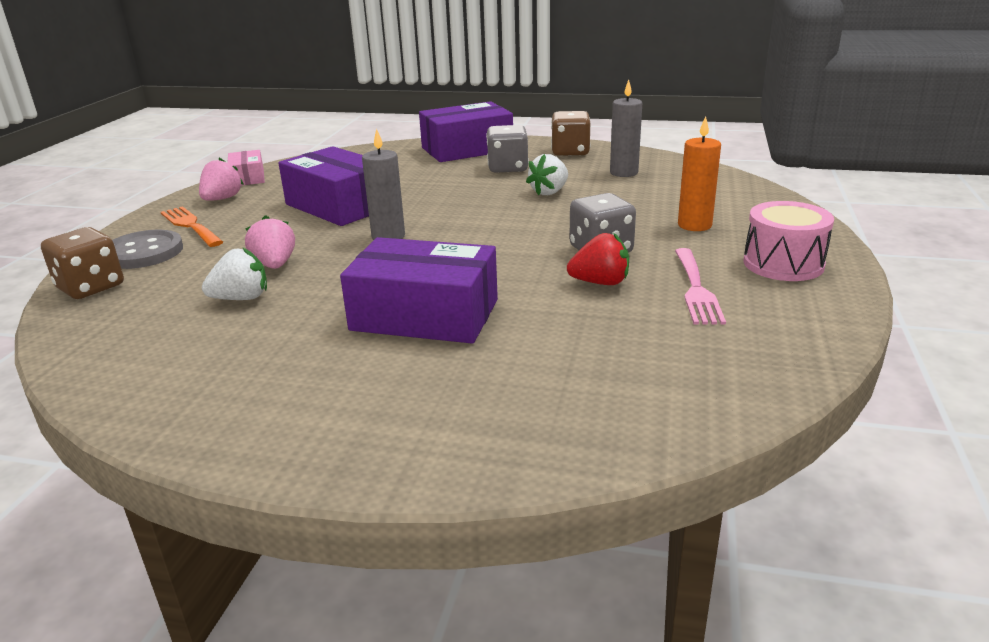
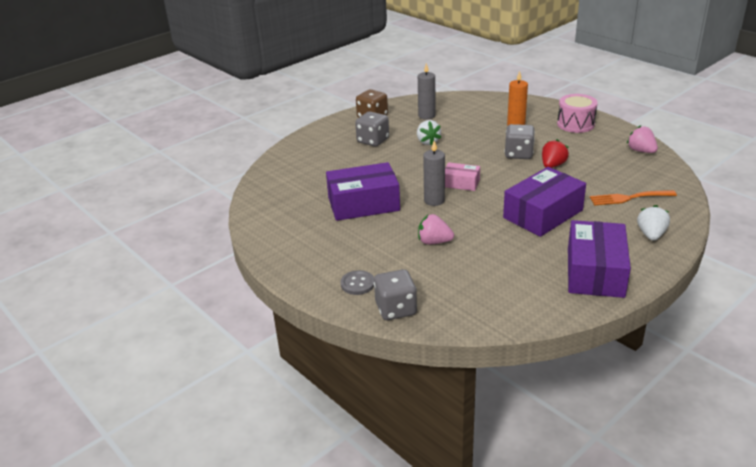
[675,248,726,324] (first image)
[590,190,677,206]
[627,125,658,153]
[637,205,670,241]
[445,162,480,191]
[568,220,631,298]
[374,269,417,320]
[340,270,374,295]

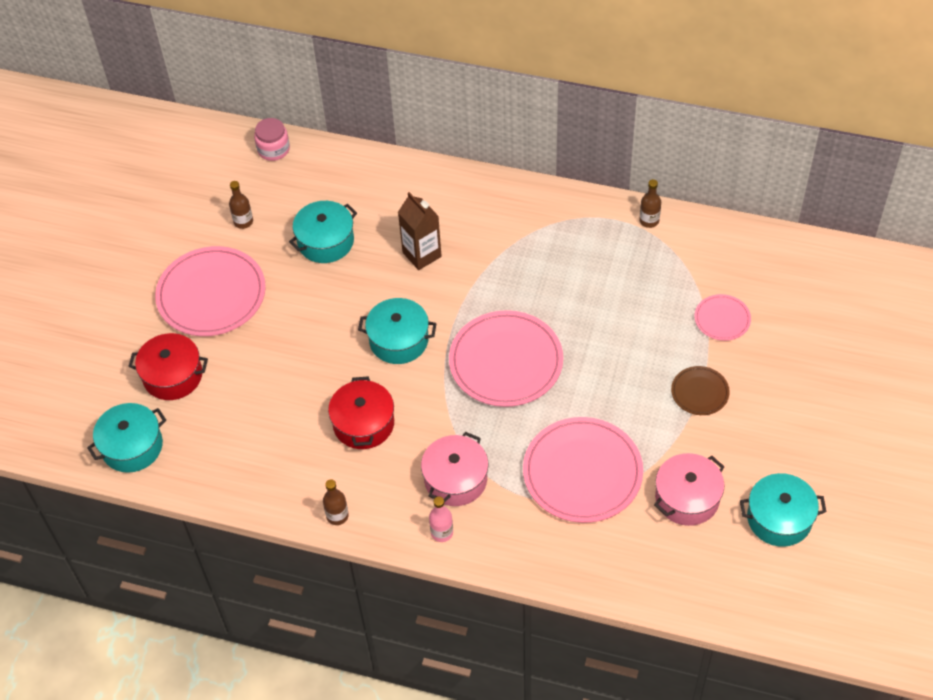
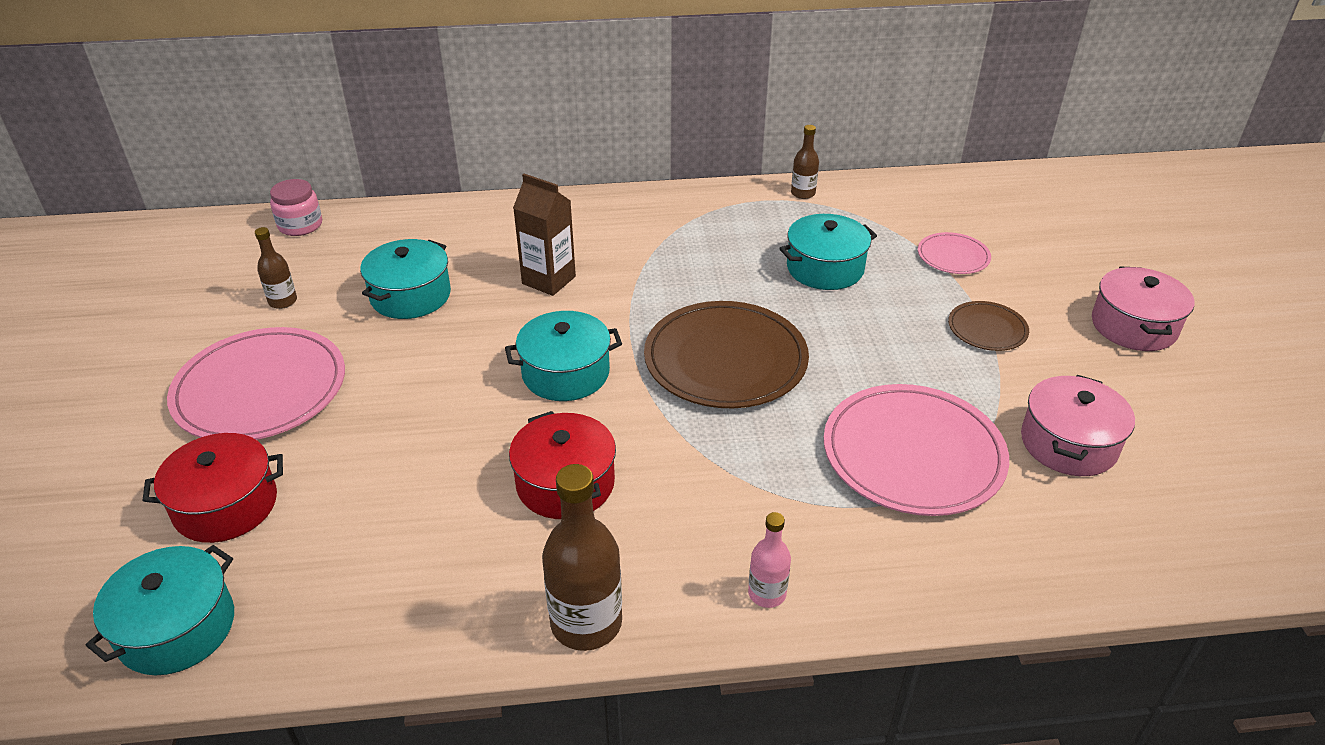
[1092,266,1194,351]
[779,214,877,290]
[644,301,809,408]
[542,464,622,651]

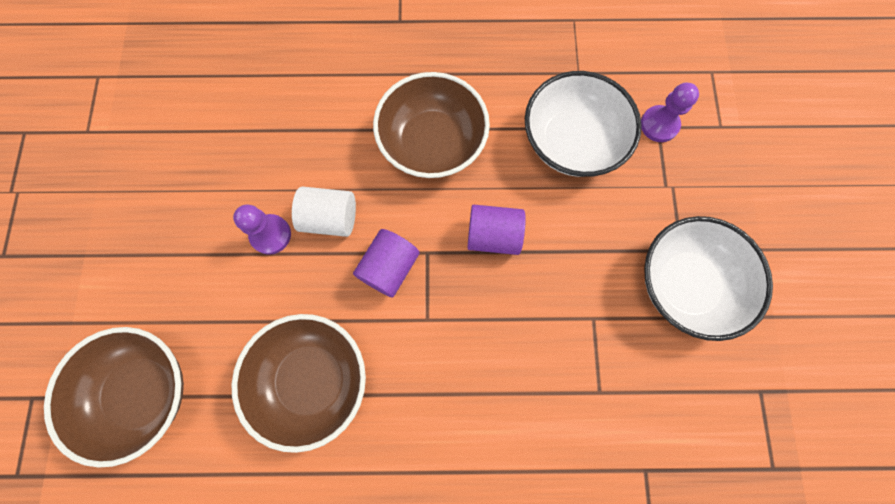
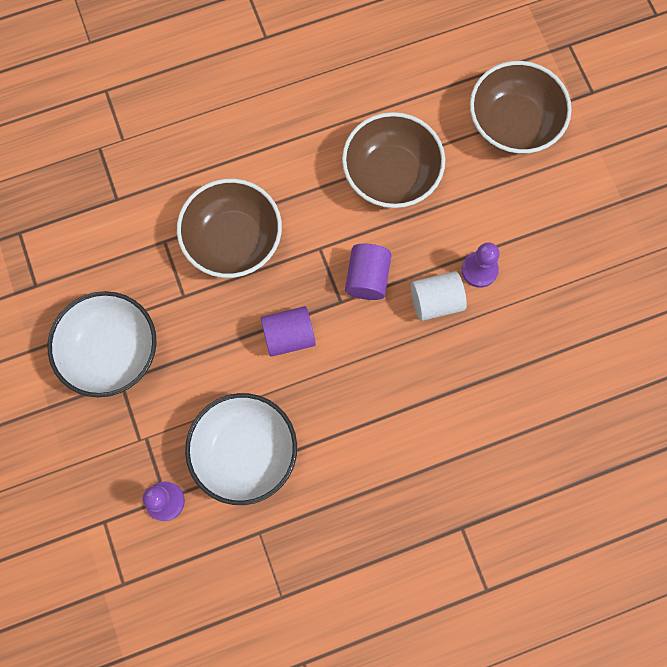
[177,179,282,278]

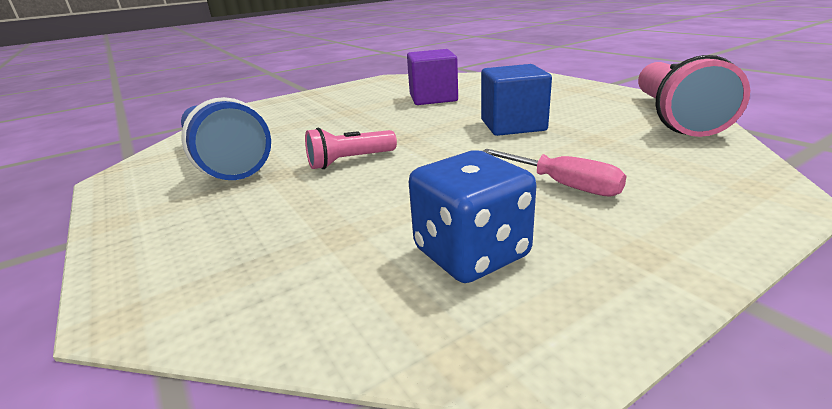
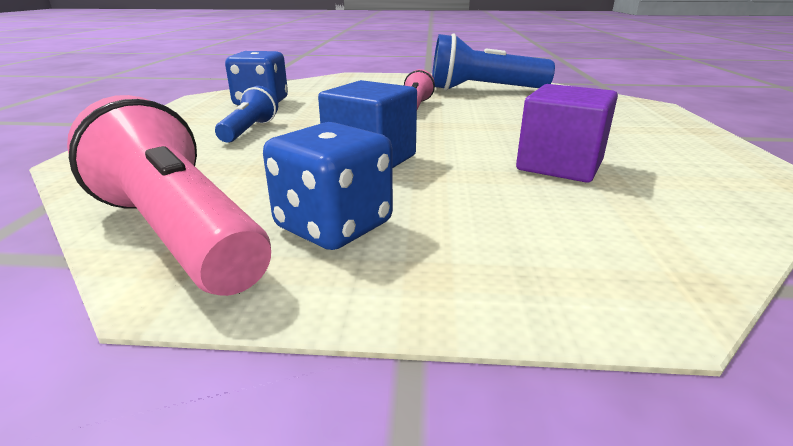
[263,122,393,250]
[215,86,278,143]

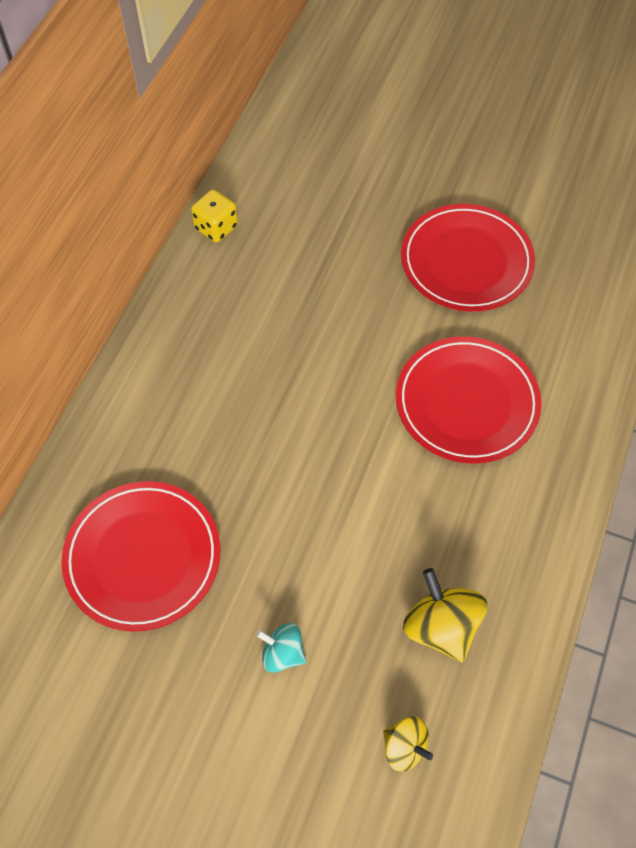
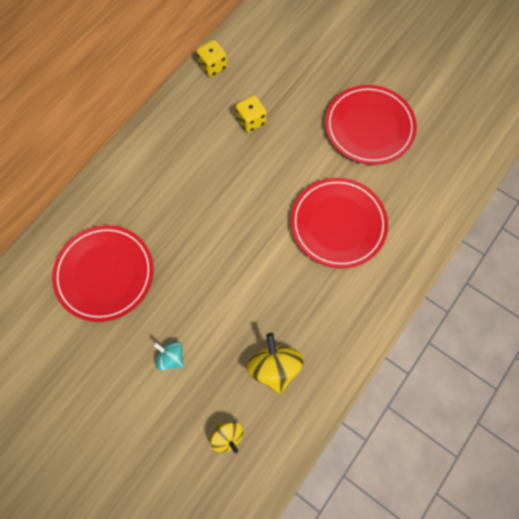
[236,95,267,132]

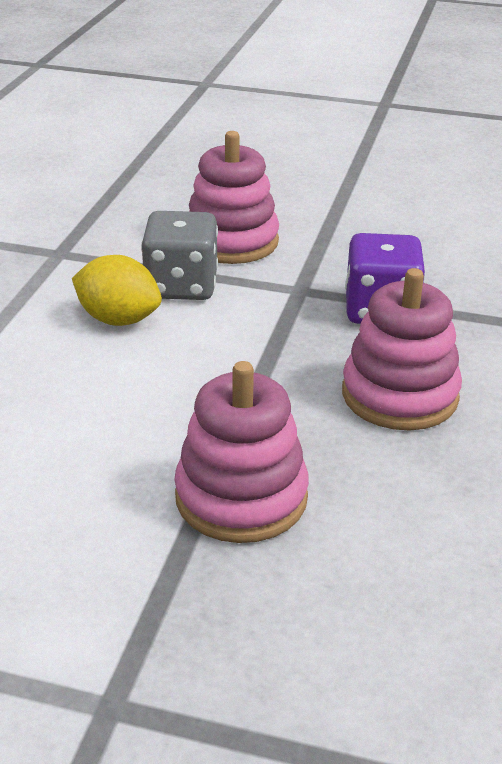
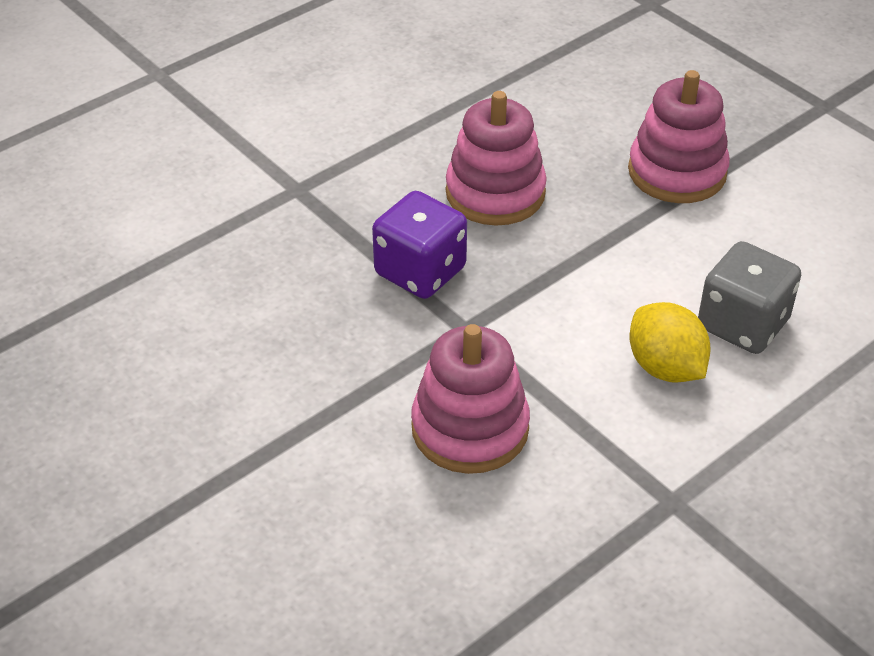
[698,241,801,354]

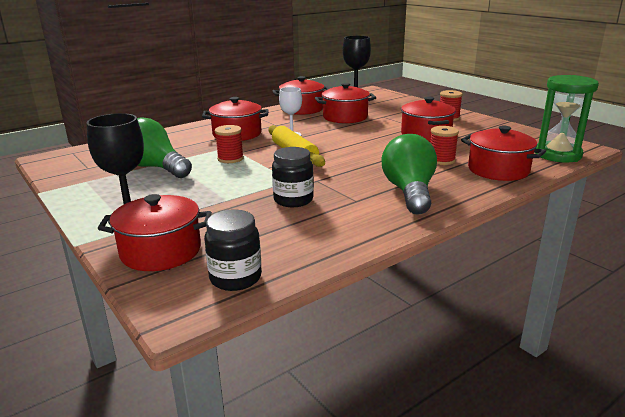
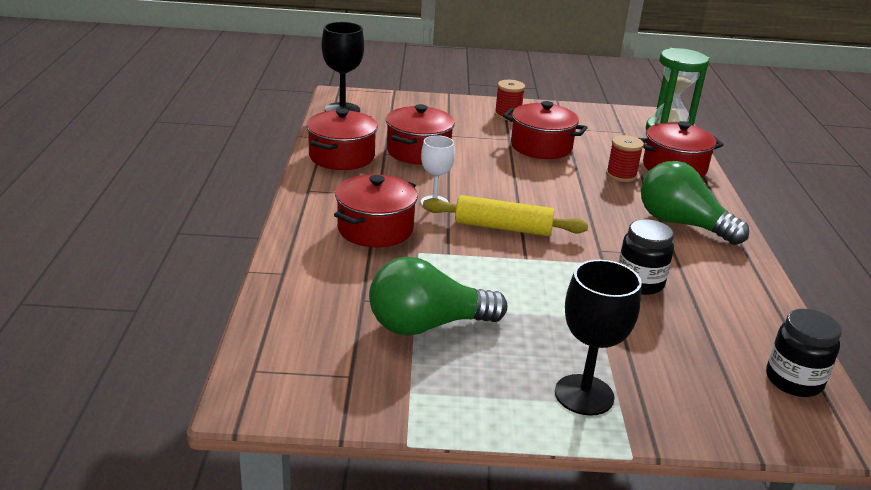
[98,194,212,271] (first image)
[215,125,244,163] (first image)

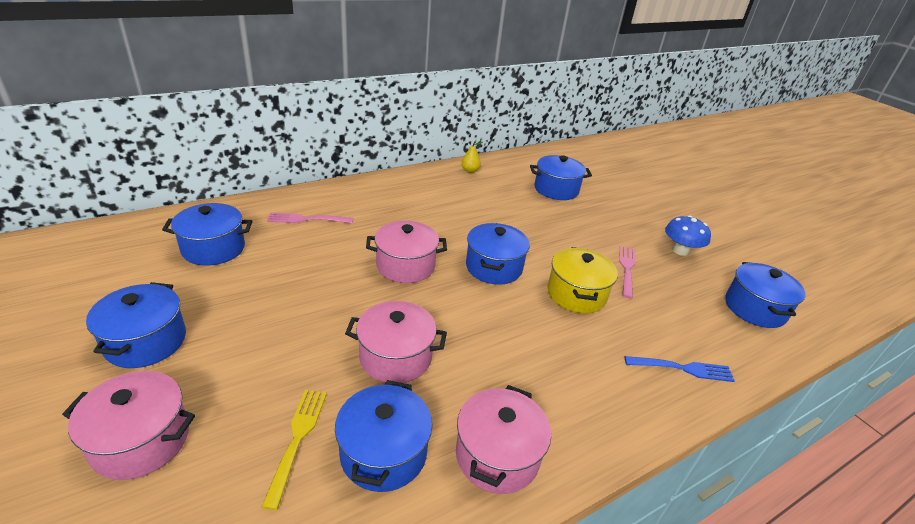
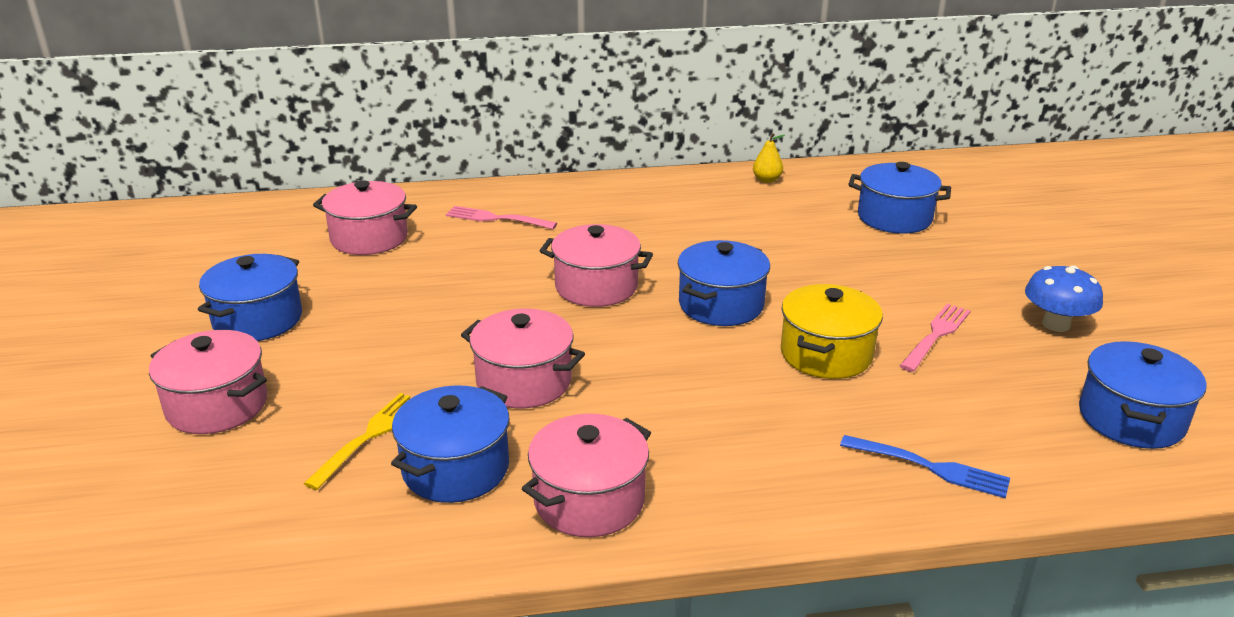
[313,180,417,255]

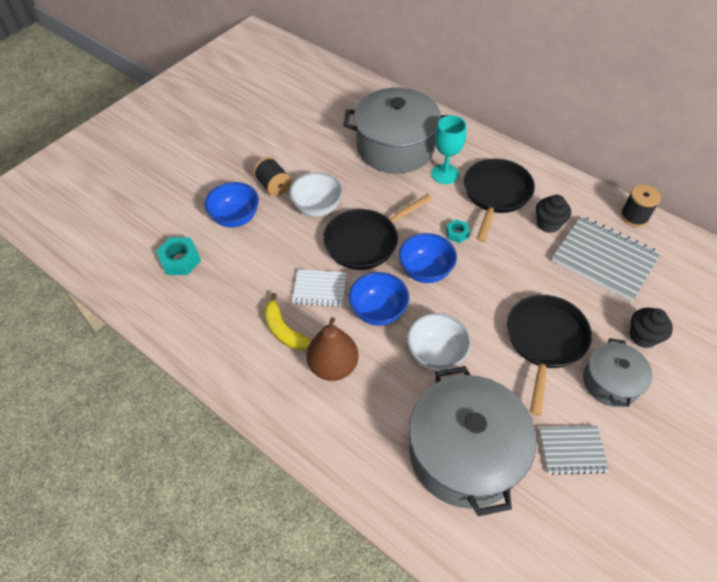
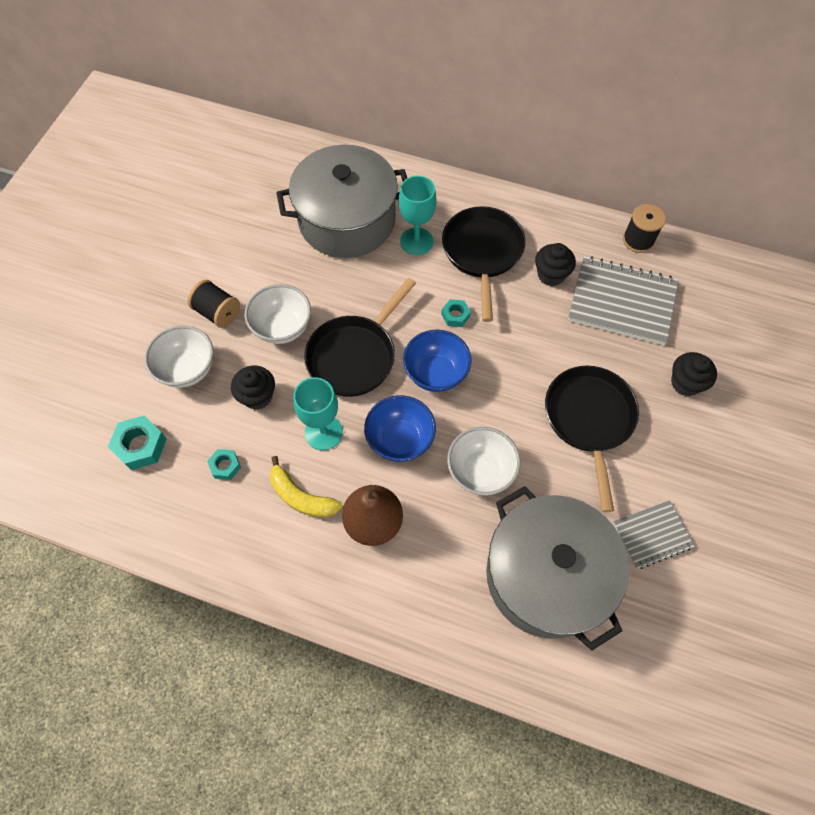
[583,338,652,407] (first image)
[207,449,241,480]
[231,366,275,410]
[293,377,343,450]
[145,325,214,388]

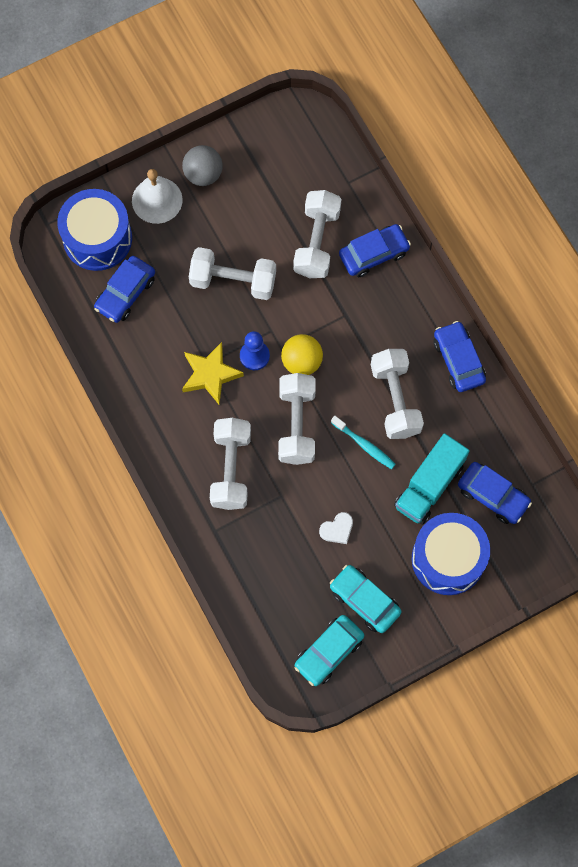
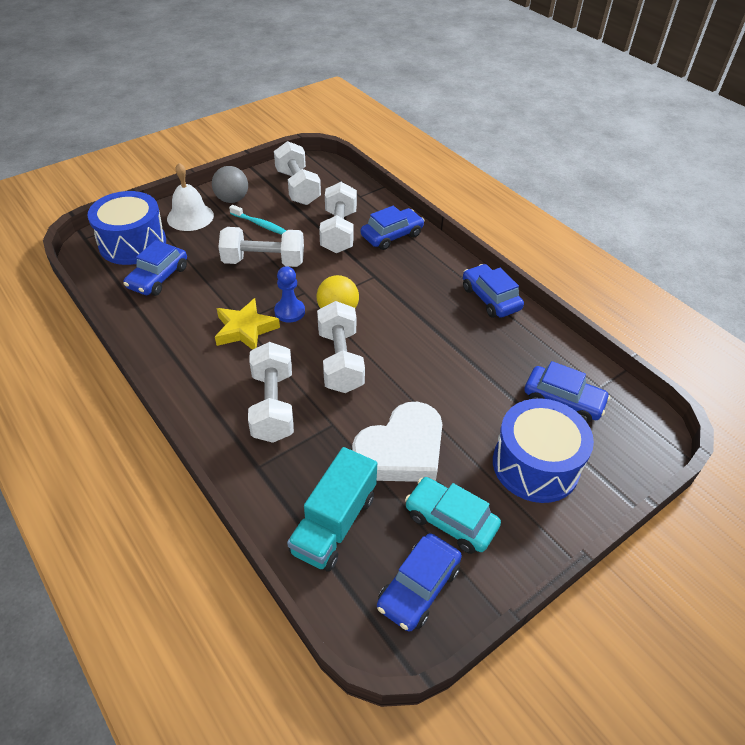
[229,205,287,234]
[274,141,321,205]
[287,447,377,572]
[377,533,462,632]
[352,402,442,482]

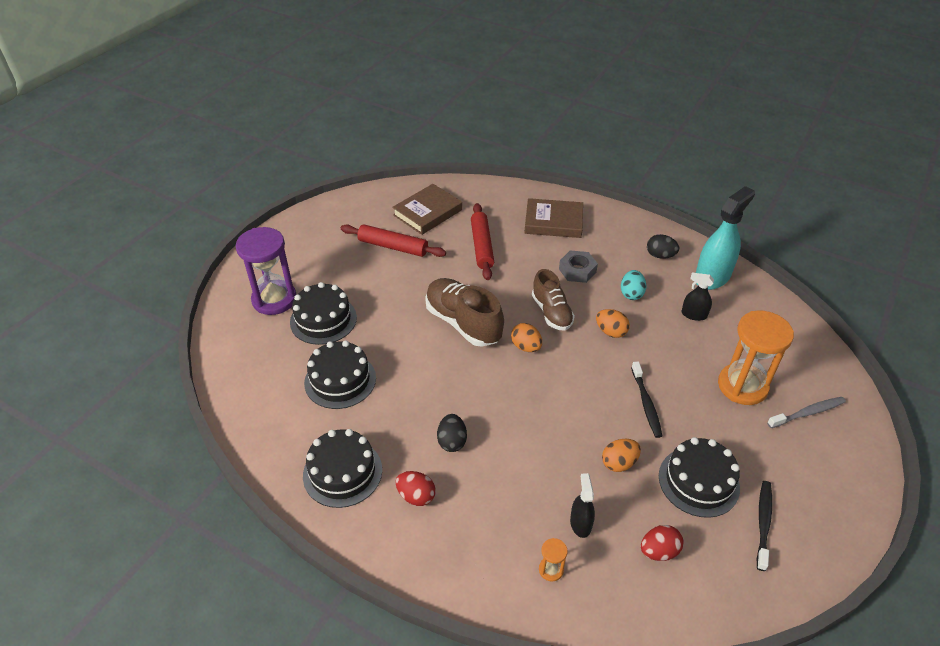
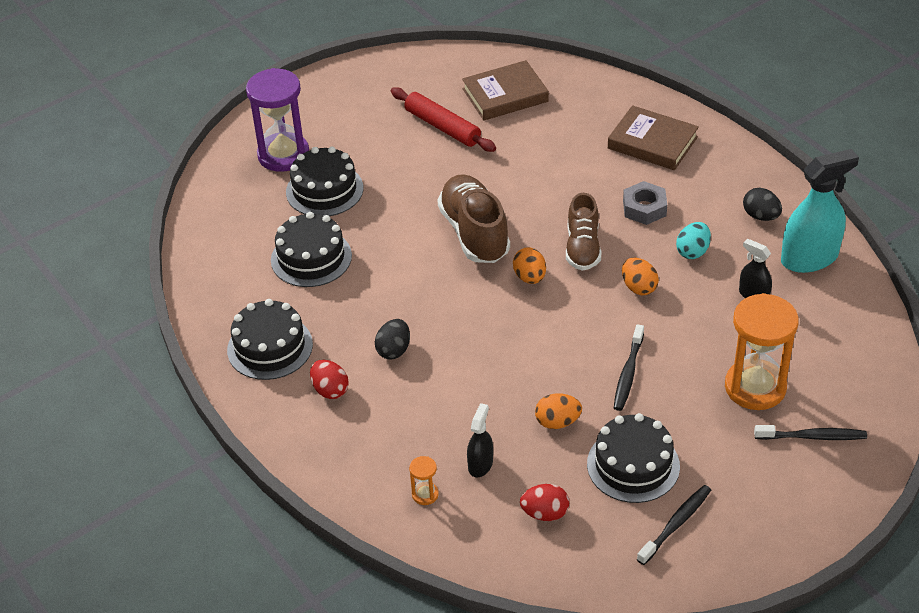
[471,203,494,280] (first image)
[754,425,867,440]

